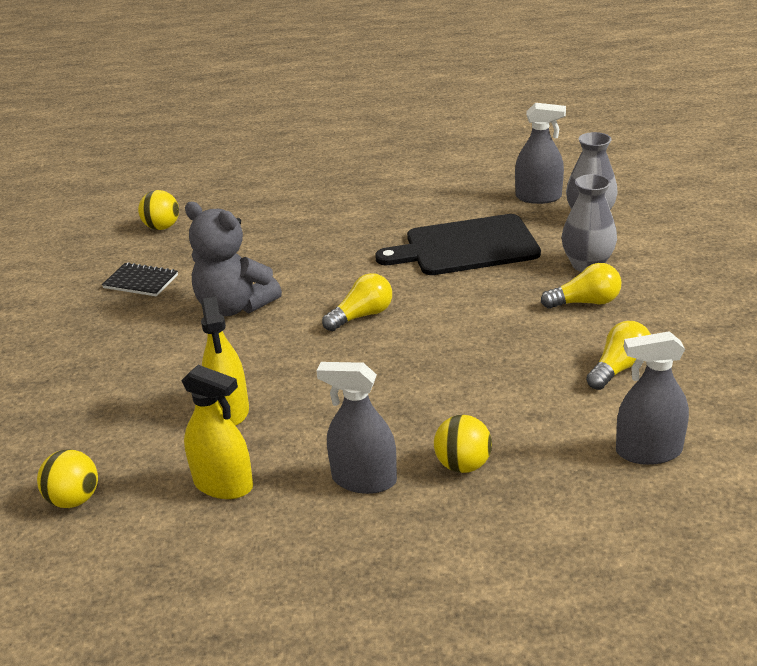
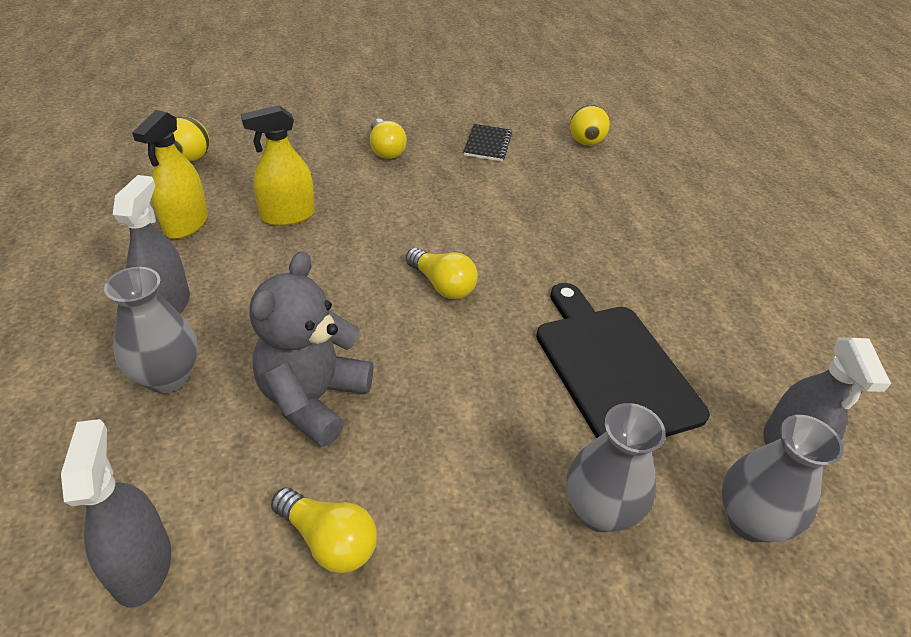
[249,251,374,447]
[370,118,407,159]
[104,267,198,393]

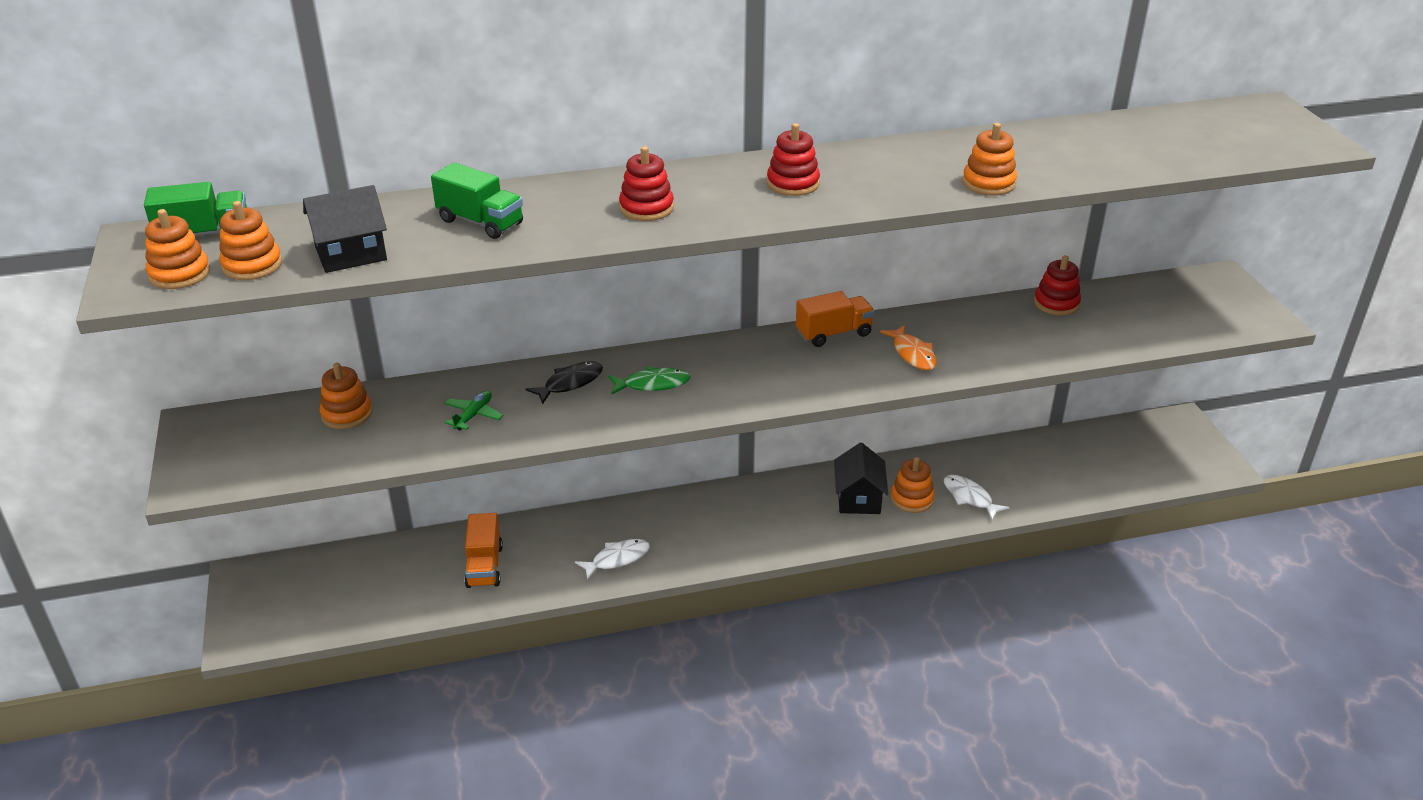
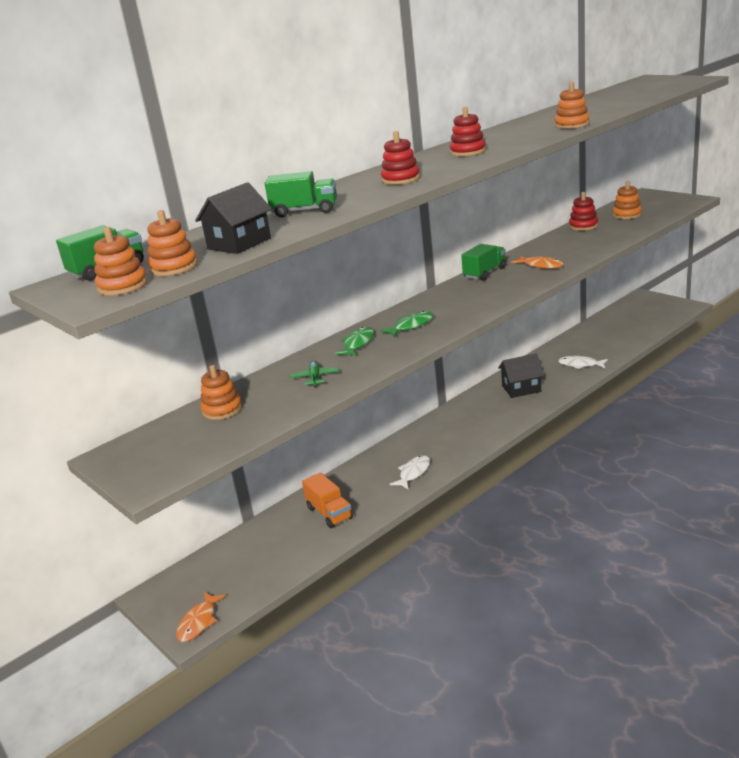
[176,592,226,642]
[613,181,642,219]
[335,327,374,356]
[461,244,506,281]
[498,353,544,398]

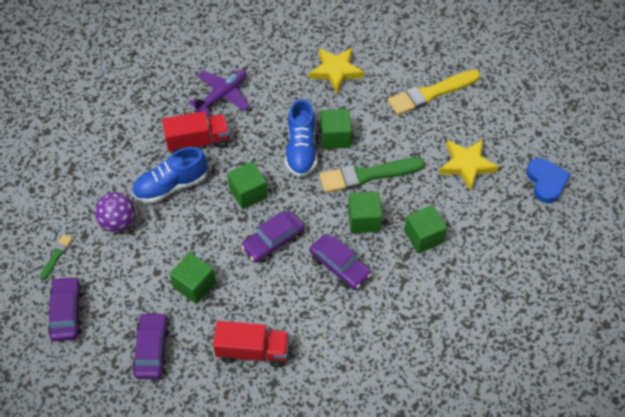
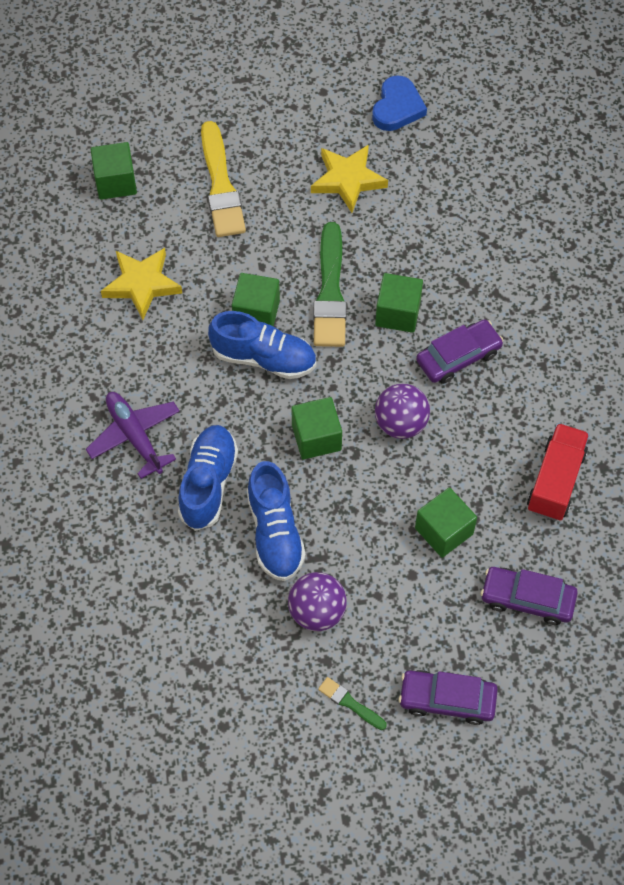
[91,142,137,200]
[178,425,238,531]
[375,384,430,439]
[372,75,427,131]

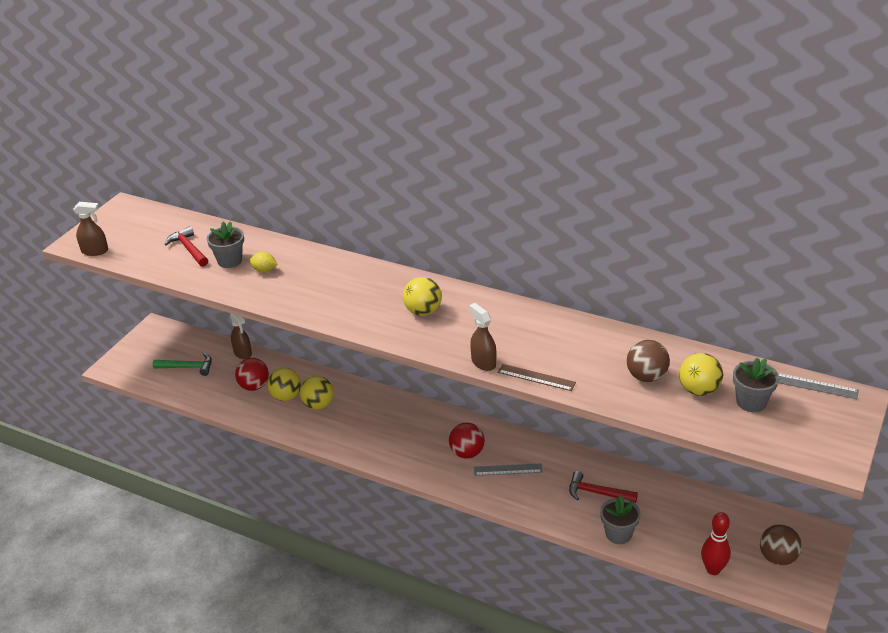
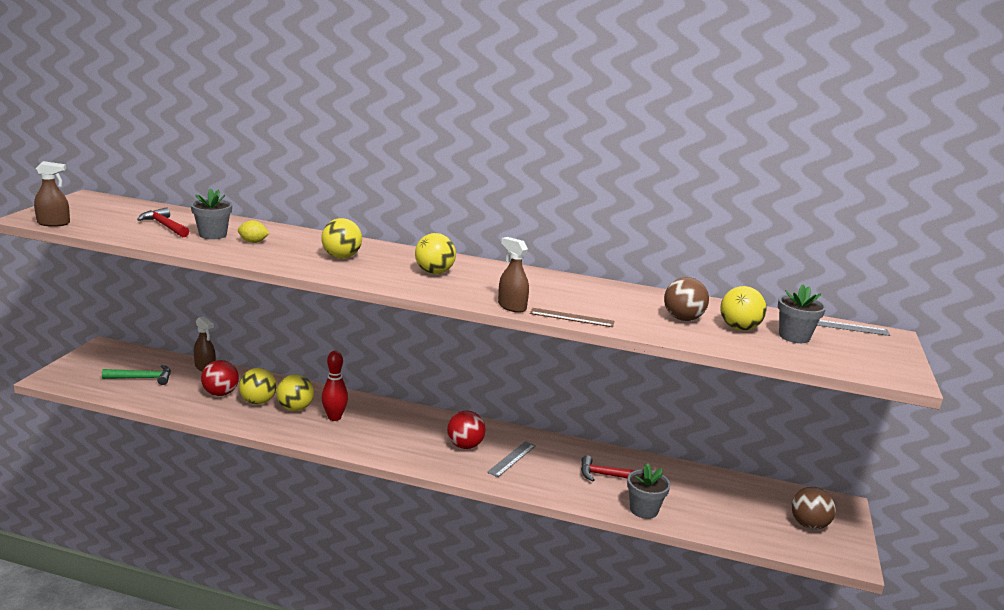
[321,218,362,258]
[322,351,348,421]
[487,441,536,477]

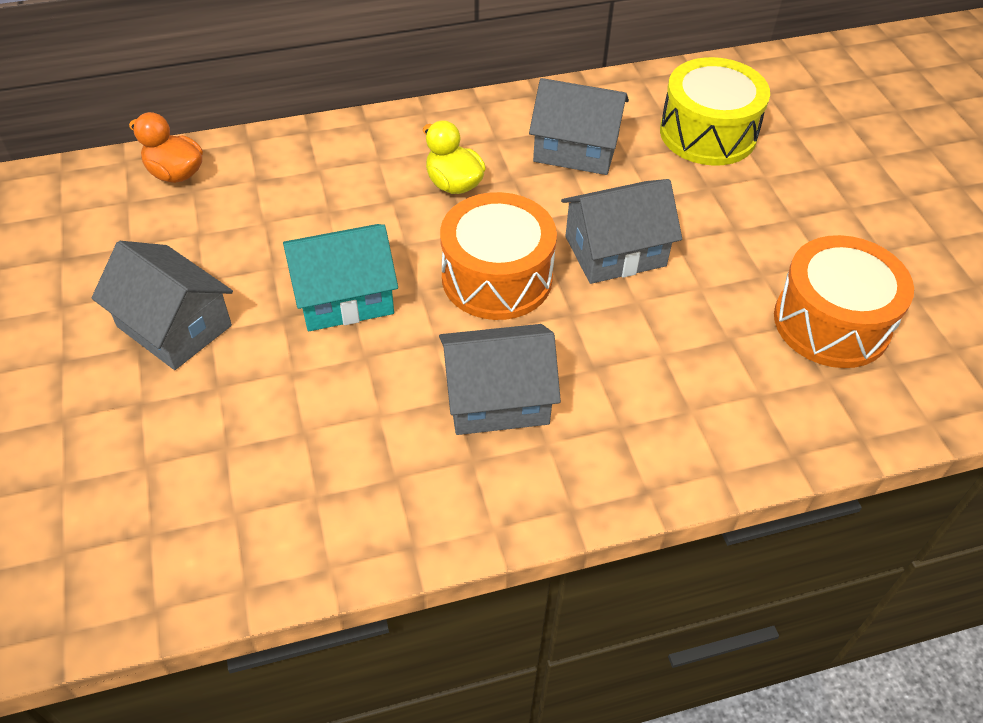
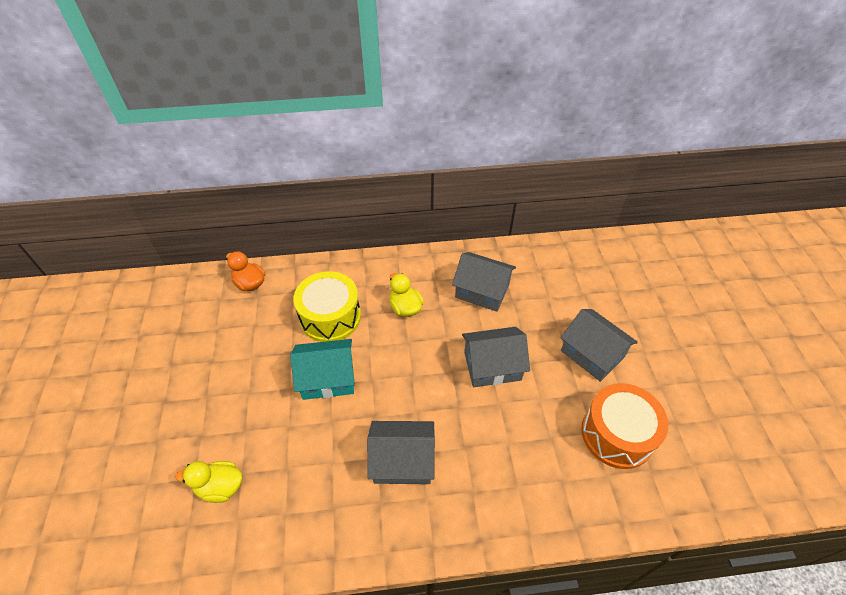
[440,192,557,320] (first image)
[175,461,242,503]
[560,309,638,382]
[293,271,361,342]

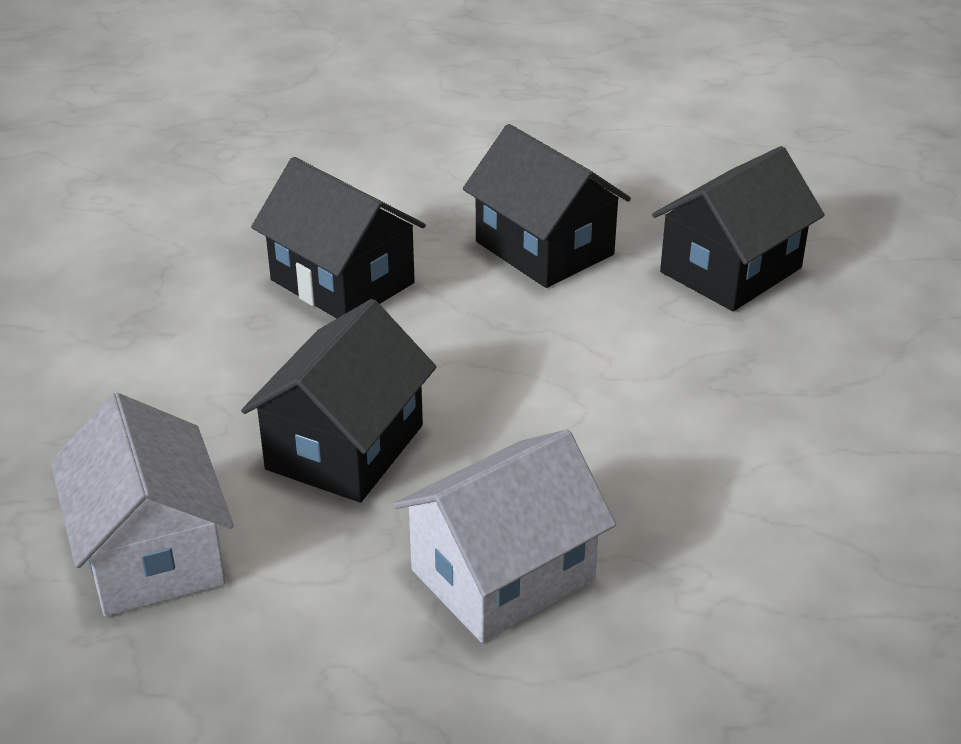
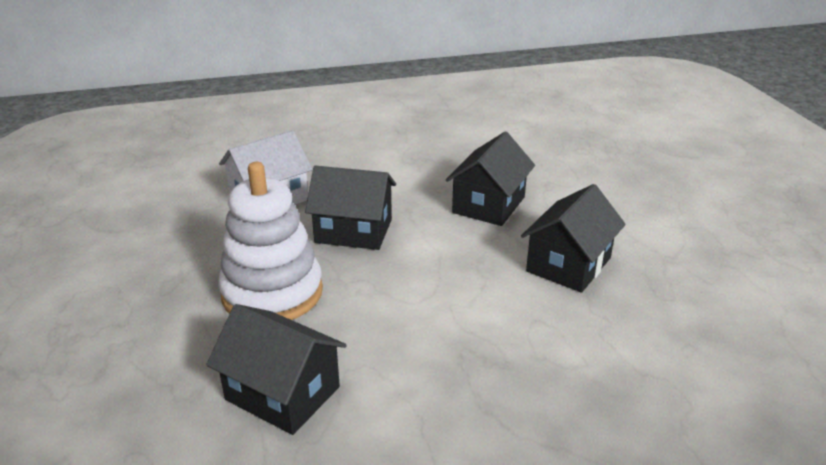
[206,304,347,435]
[218,162,323,320]

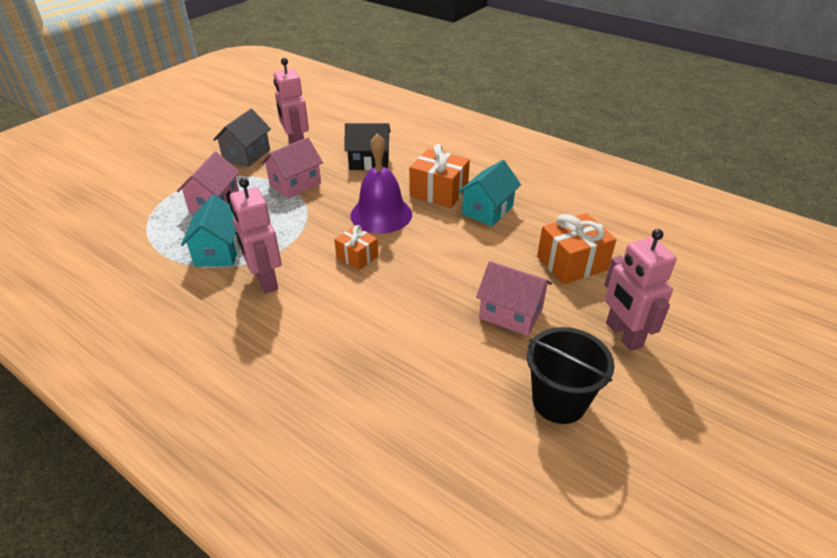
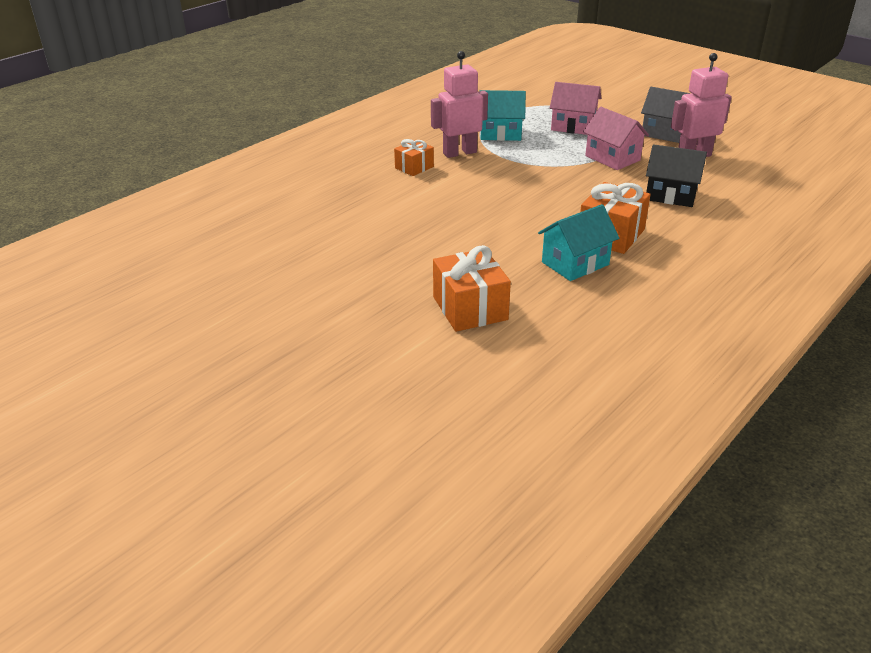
[350,133,412,233] (first image)
[476,261,552,336] (first image)
[527,327,615,424] (first image)
[604,229,676,351] (first image)
[394,139,434,176]
[646,144,707,207]
[538,204,619,281]

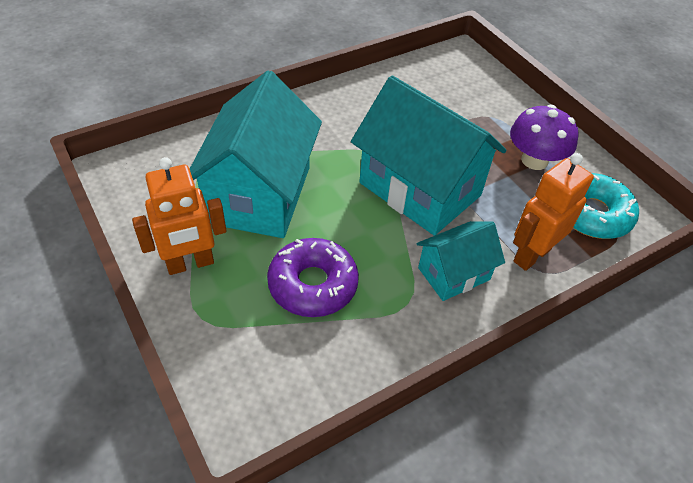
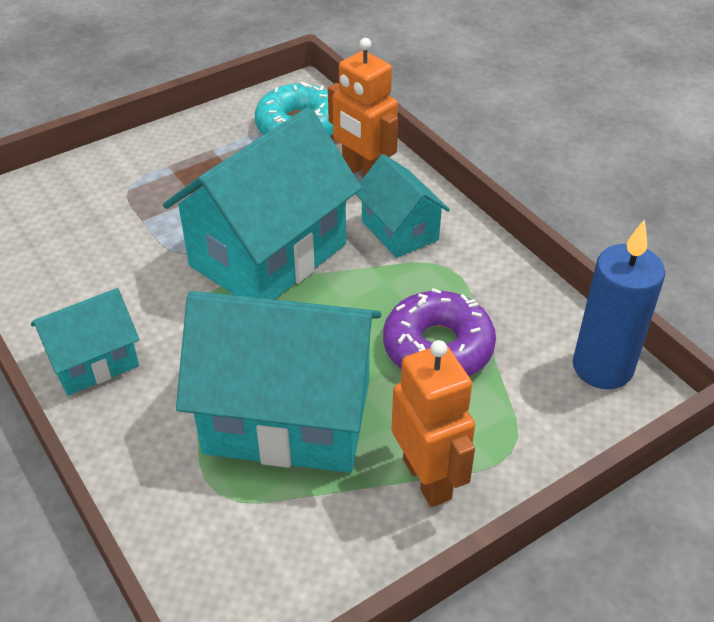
[510,105,579,170] (first image)
[31,288,140,395]
[573,220,665,389]

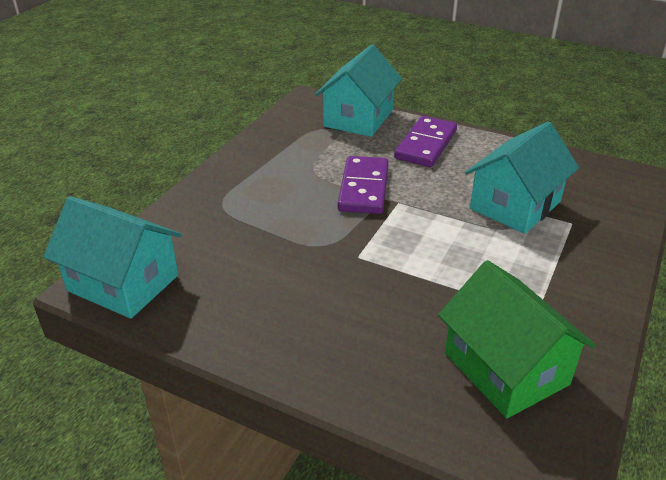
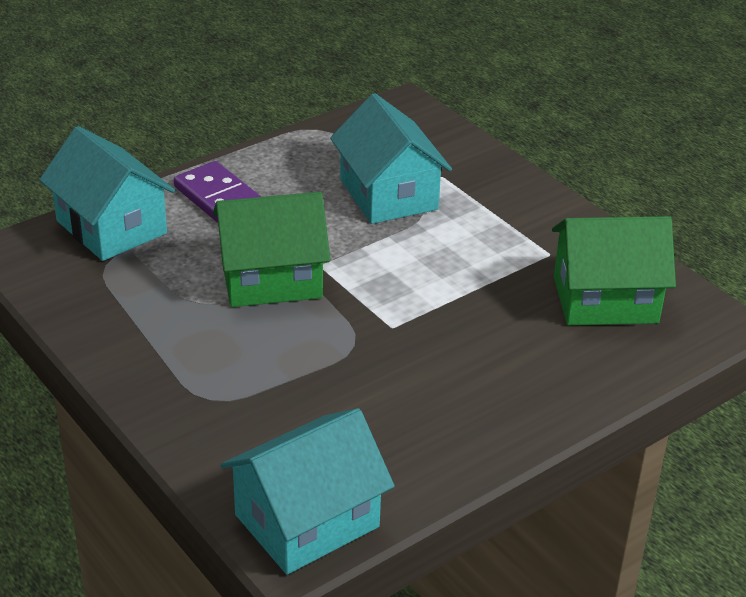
[213,192,330,307]

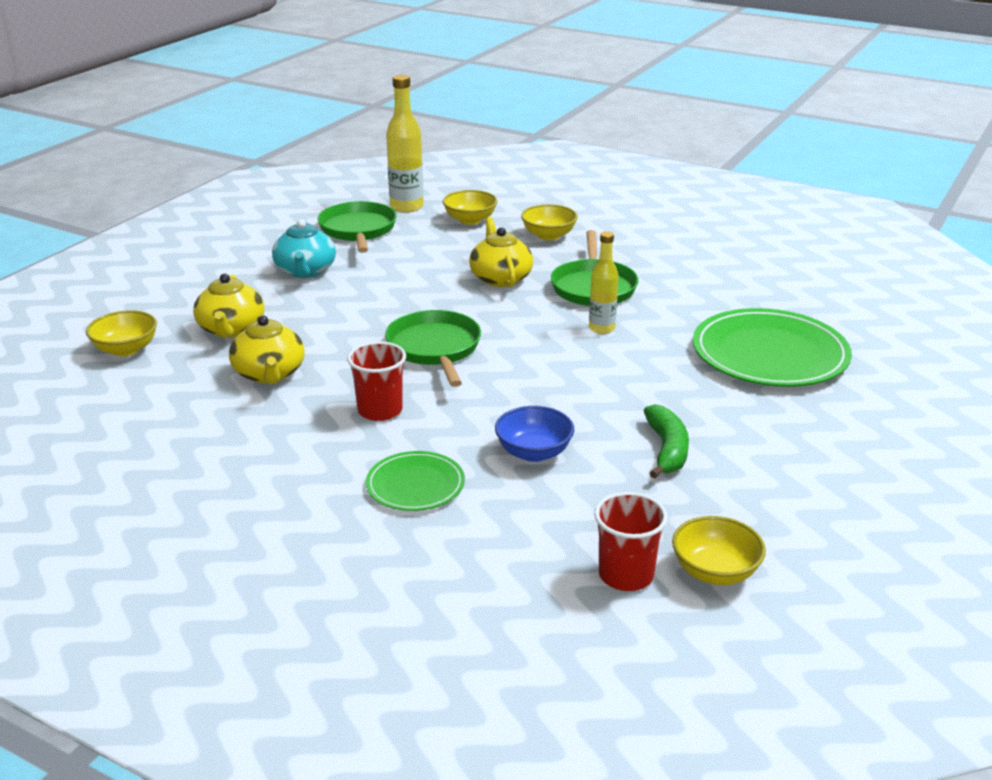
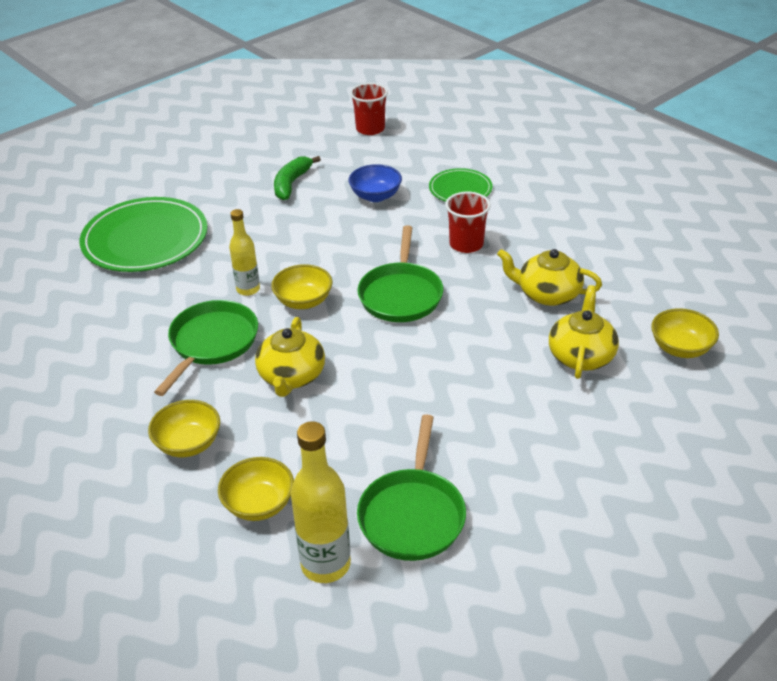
[272,219,336,278] (first image)
[271,264,332,309]
[497,249,602,306]

